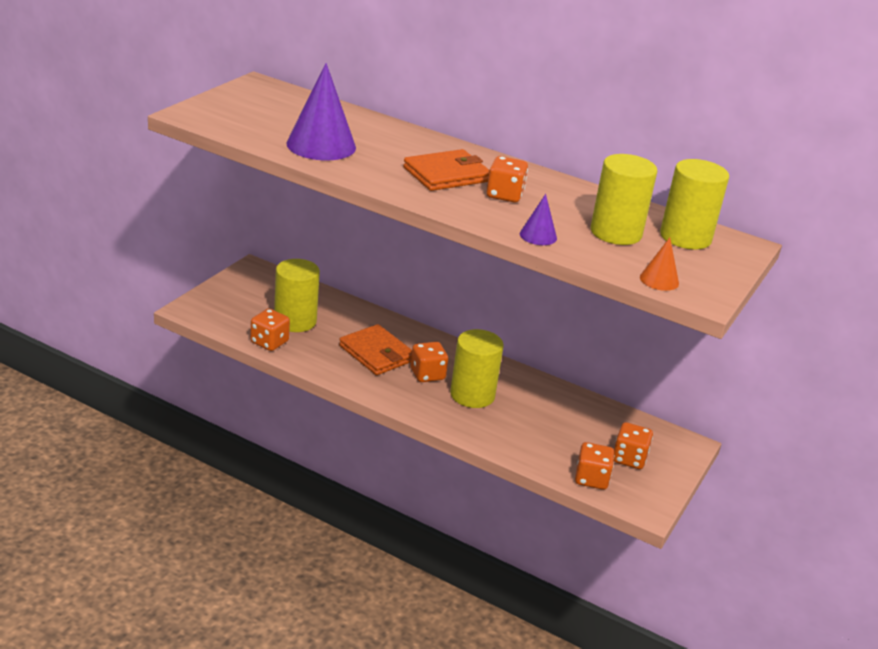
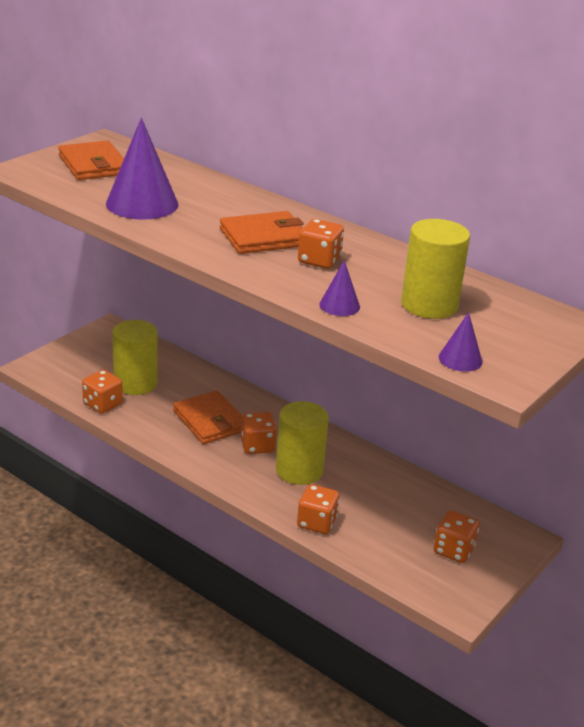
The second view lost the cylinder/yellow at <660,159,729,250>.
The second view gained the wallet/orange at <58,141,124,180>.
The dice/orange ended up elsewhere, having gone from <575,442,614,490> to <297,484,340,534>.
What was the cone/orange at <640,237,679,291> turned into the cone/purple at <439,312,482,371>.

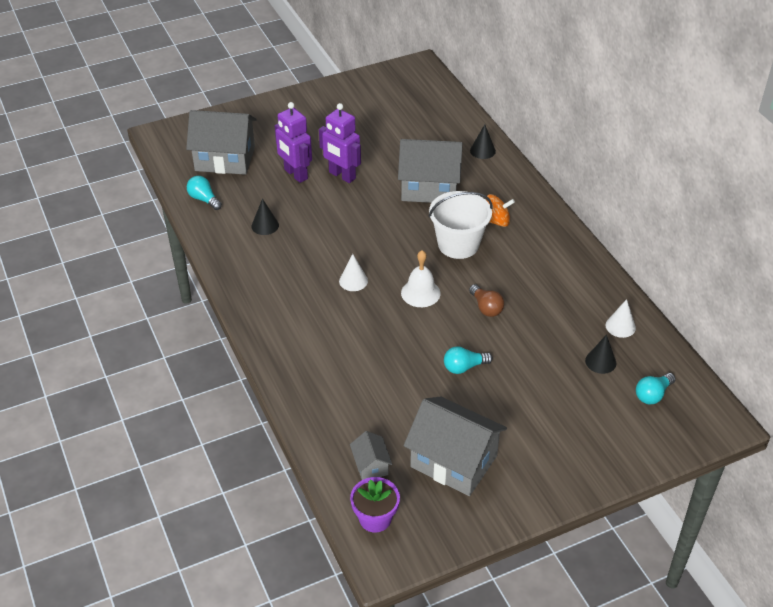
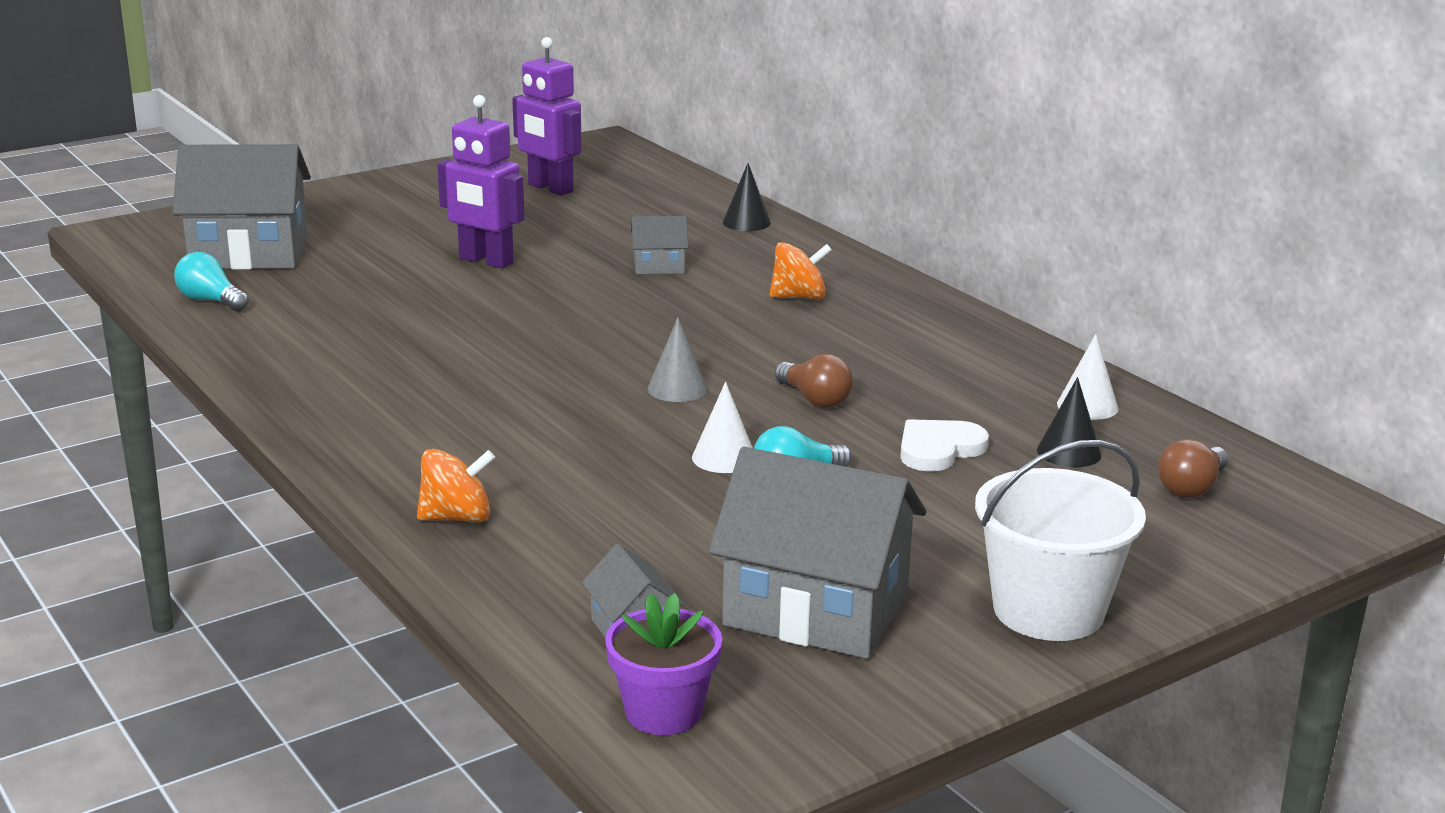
The second view lost the cone/black at <252,198,279,235>.
The second view gained the spinning top/orange at <417,449,495,523>.
The second view gained the heart/white at <900,419,989,472>.
The robot/purple ended up elsewhere, having gone from <275,102,312,183> to <512,37,582,195>.
The cone/white ended up elsewhere, having gone from <339,254,368,291> to <692,382,753,473>.
The bucket/white ended up elsewhere, having gone from <429,191,492,259> to <975,440,1146,641>.
Where the bell/white stood at <401,250,441,307>, the cone/grey came to stand at <648,317,707,402>.
What was the light bulb/turquoise at <636,373,676,404> turned into the light bulb/brown at <1158,439,1228,498>.
The size of the house/grey at <398,139,463,203> changed by a factor of 0.47.

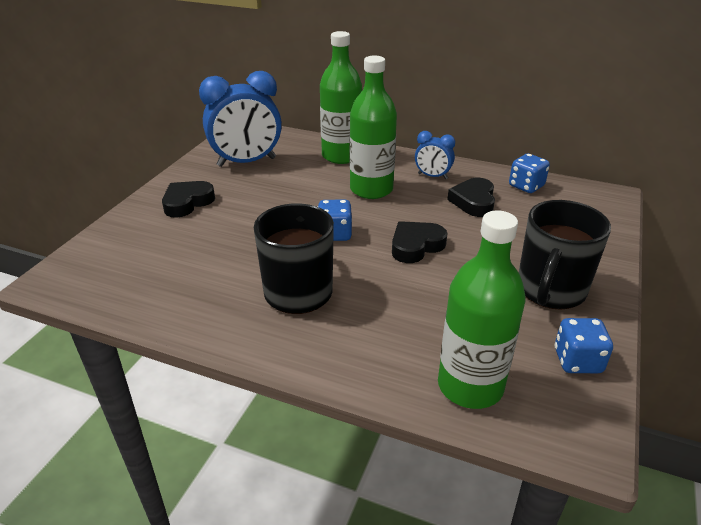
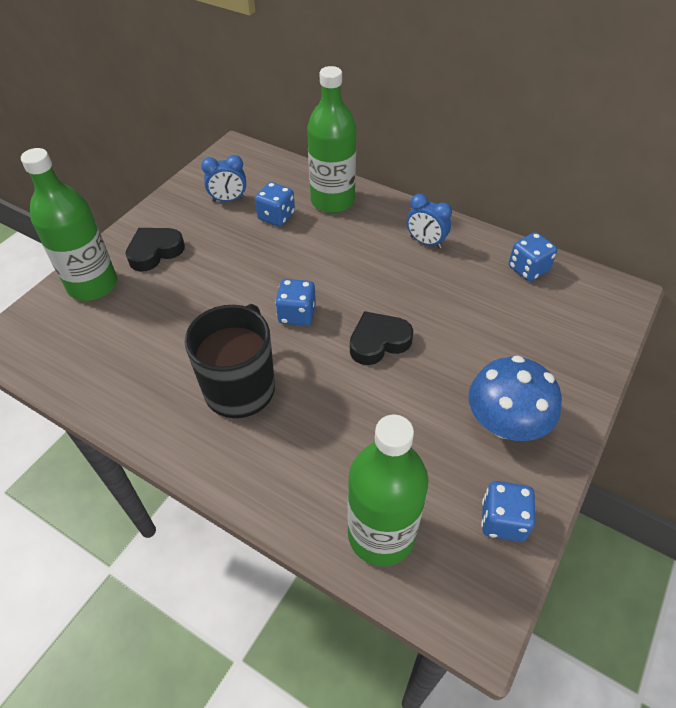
The second view lost the heart/black at <447,178,495,217>.
The second view gained the dice/blue at <255,182,295,226>.
The bottle/green ended up elsewhere, having gone from <350,55,397,199> to <21,148,117,301>.
Where the mug/black stood at <519,200,611,310>, the mushroom/blue came to stand at <468,355,562,441>.
The size of the clock/blue at <199,71,282,167> changed by a factor of 0.50.

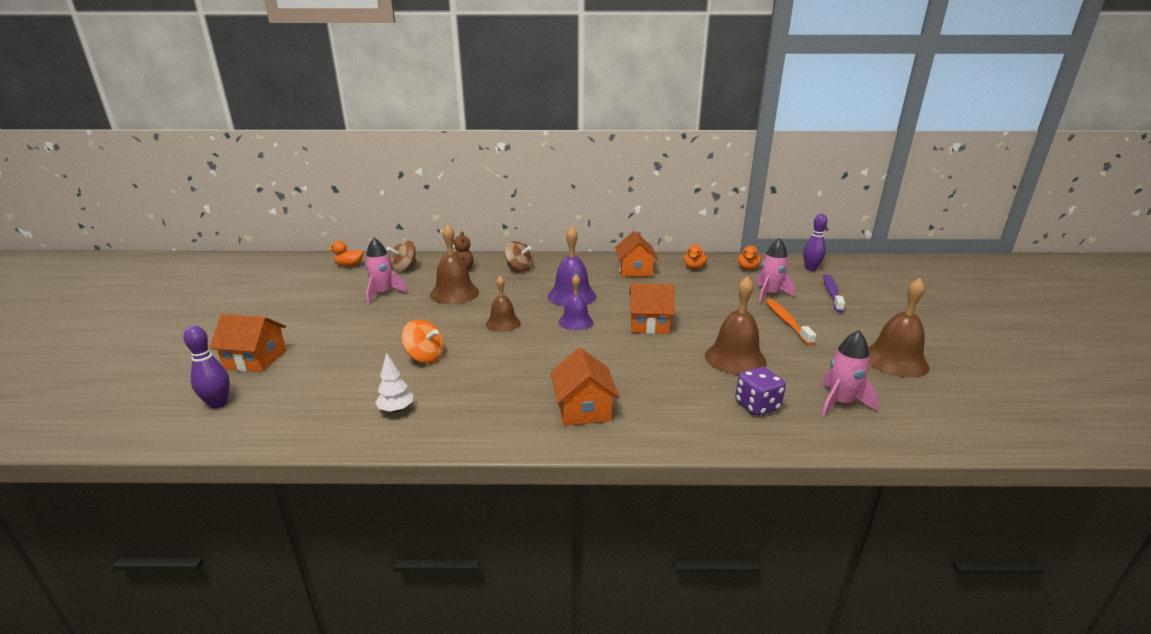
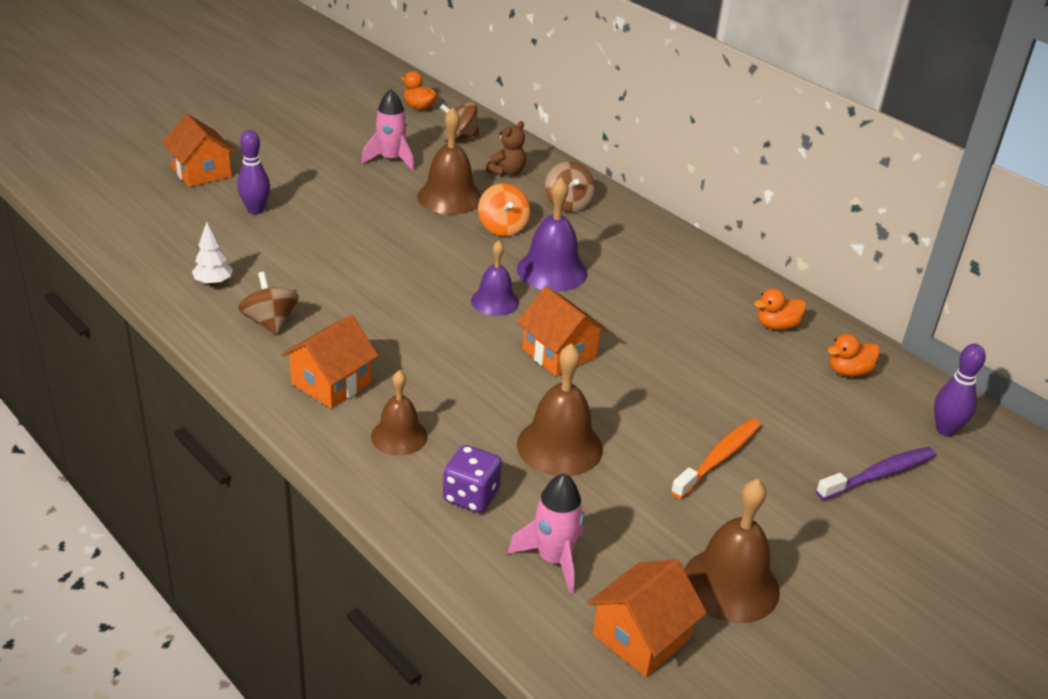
The second view lost the rocket/pink at <755,238,795,303>.
The second view gained the spinning top/brown at <238,272,299,335>.
The bowling pin/purple ended up elsewhere, having gone from <183,326,230,409> to <237,130,270,214>.
The spinning top/orange ended up elsewhere, having gone from <401,320,444,363> to <478,183,530,236>.
The bell/brown ended up elsewhere, having gone from <486,276,521,332> to <371,370,428,456>.
The house/orange ended up elsewhere, having gone from <615,231,658,277> to <587,559,707,677>.

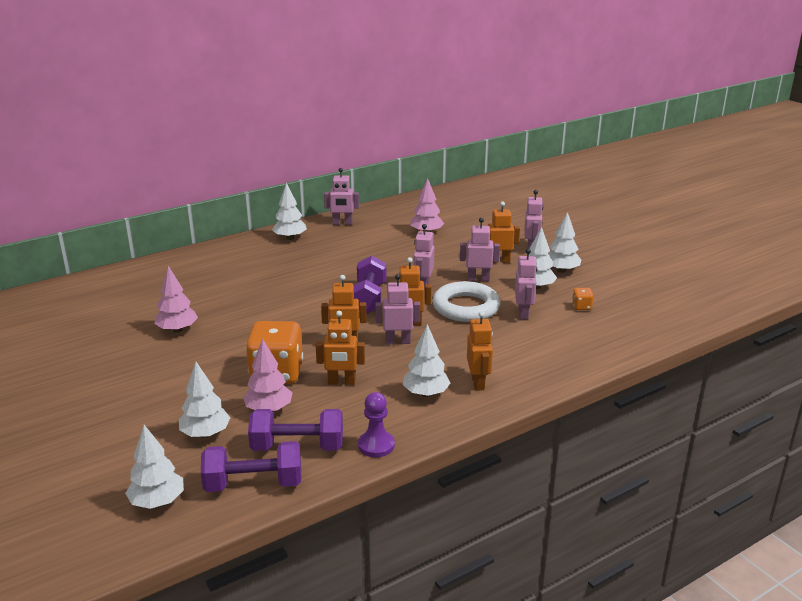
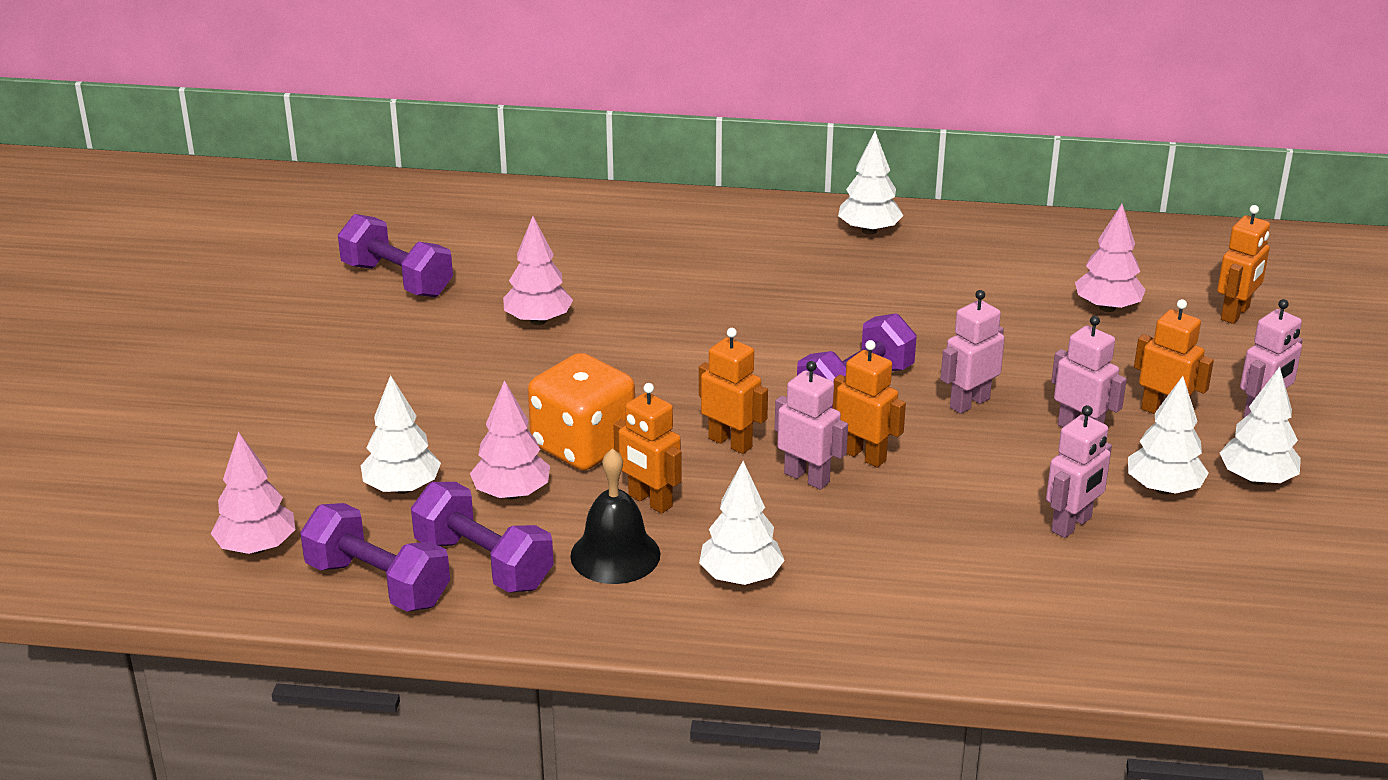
The second view lost the robot/pink at <324,168,359,225>.
The second view lost the pawn/purple at <358,392,395,457>.
The second view lost the ring/white at <433,281,500,322>.
The second view lost the dice/orange at <572,288,593,310>.
The second view gained the dumbbell/purple at <338,214,453,297>.
The second view gained the bell/black at <570,448,661,584>.
The robot/orange ended up elsewhere, having gone from <467,311,493,391> to <1217,205,1270,324>.
What was the tree/white at <125,425,184,509> turned into the tree/pink at <210,431,295,554>.

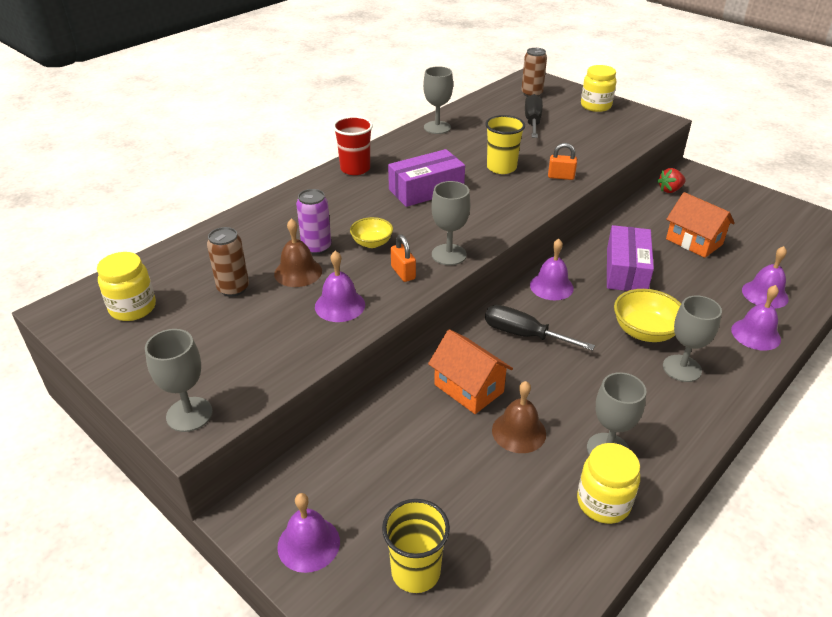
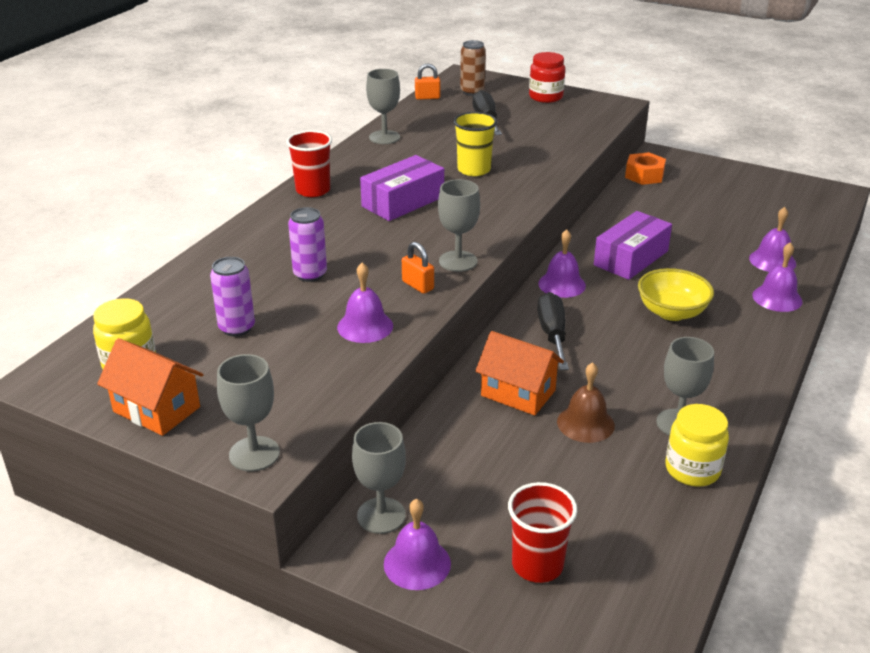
The second view lost the bell/brown at <274,218,322,287>.
The second view lost the bowl/yellow at <350,217,393,248>.
The padlock/orange ended up elsewhere, having gone from <548,143,577,180> to <415,63,440,100>.
The goblet/grey ended up elsewhere, having gone from <663,296,722,382> to <352,422,406,534>.
The house/orange ended up elsewhere, having gone from <666,192,735,258> to <97,338,204,436>.
Where the strawberry/red stood at <657,168,686,193>, the nut/orange came to stand at <625,152,666,185>.
What was the can/brown at <207,227,249,297> turned into the can/purple at <210,257,255,336>.
What was the cup/yellow at <382,499,450,593> turned into the cup/red at <508,482,577,583>.
What was the jar/yellow at <581,65,616,112> turned into the jar/red at <529,52,565,103>.
The screwdriver/black at <485,305,595,351> ended up facing another way, 75 degrees clockwise from before.
The box/purple at <607,225,654,291> ended up facing another way, 45 degrees clockwise from before.

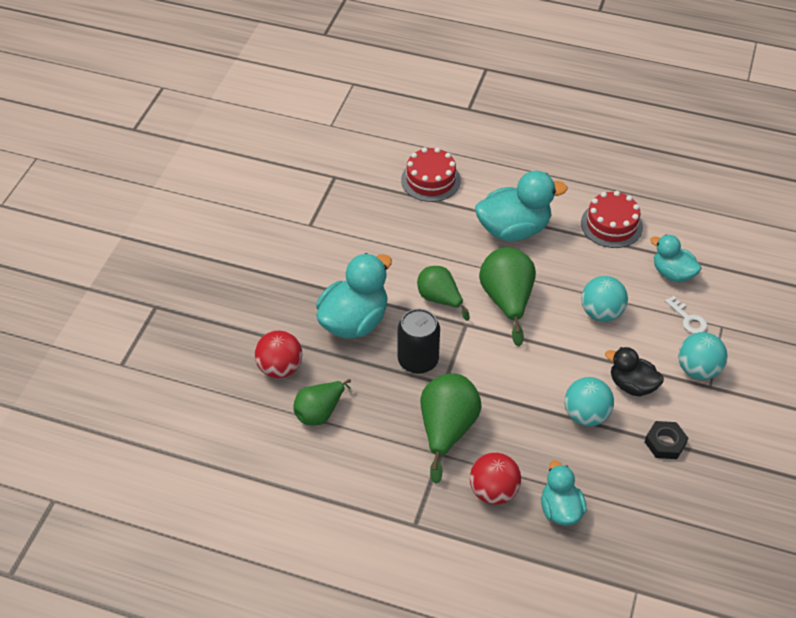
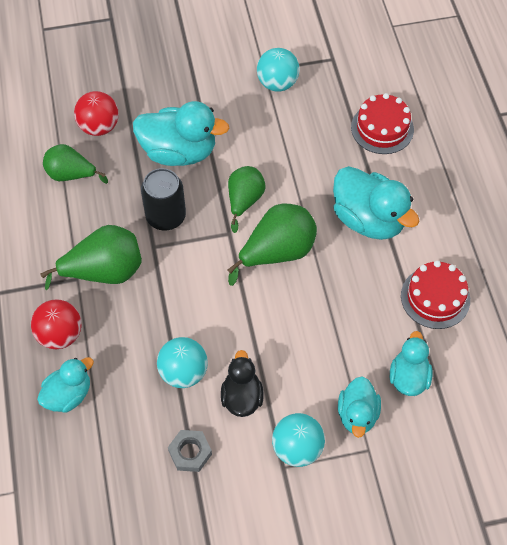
The ball/turquoise ended up elsewhere, having gone from <581,276,628,322> to <257,48,300,92>.
Where the key/white stood at <665,296,707,334>, the duck/turquoise came to stand at <338,376,381,438>.
What was the nut/black at <645,421,688,459> turned into the nut/grey at <168,430,212,472>.

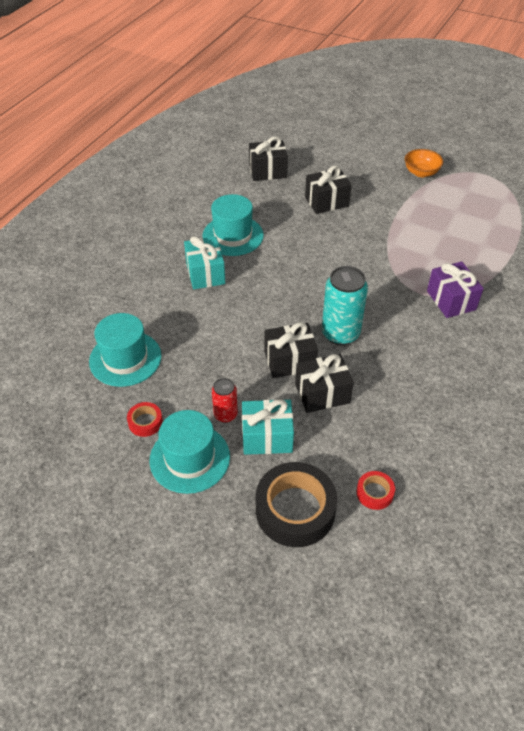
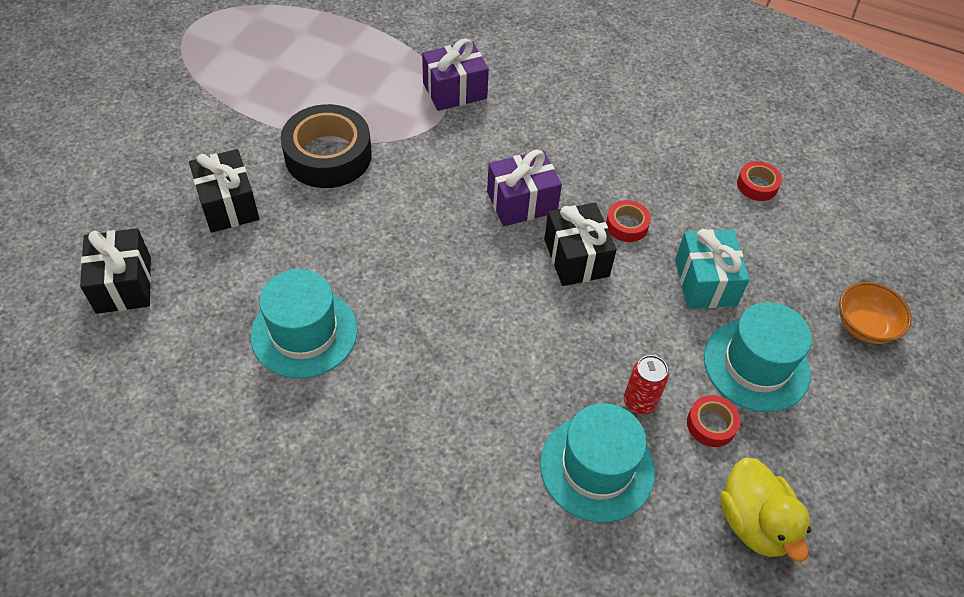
The second view lost the gift/turquoise at <184,236,225,289>.
The second view gained the duck/yellow at <720,457,811,562>.
The can/red ended up elsewhere, having gone from <212,378,238,423> to <624,355,669,414>.
The tape/black ended up elsewhere, having gone from <256,462,337,547> to <281,104,372,188>.
The bowl/orange ended up elsewhere, having gone from <405,149,443,177> to <839,282,912,344>.
Where the gift/black stood at <295,354,354,413>, the tape/red came to stand at <606,200,651,242>.
Where the can/turquoise stood at <322,266,368,345>, the gift/purple came to stand at <487,150,562,226>.

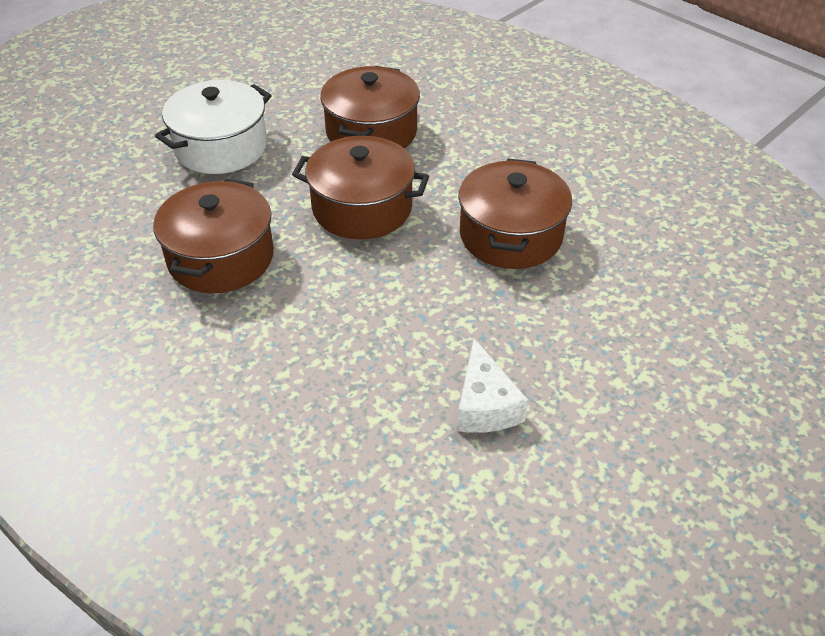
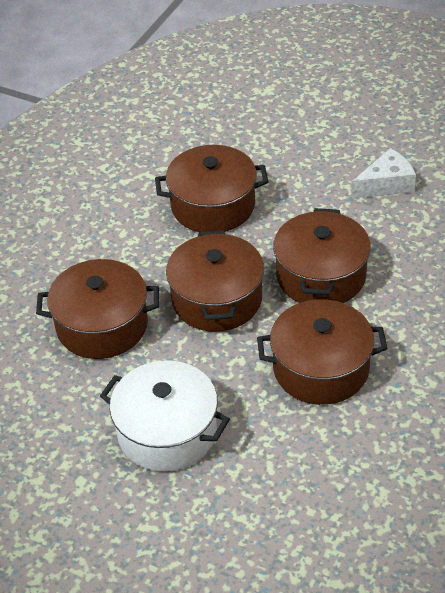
The second view gained the pot/brown at <273,208,371,303>.

